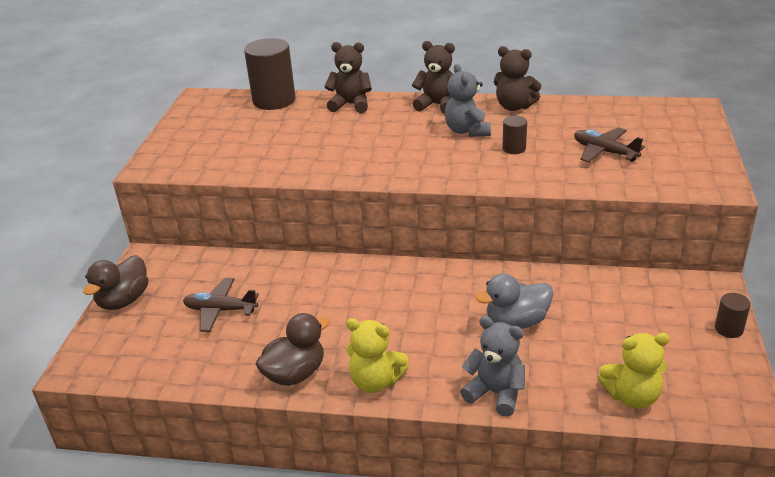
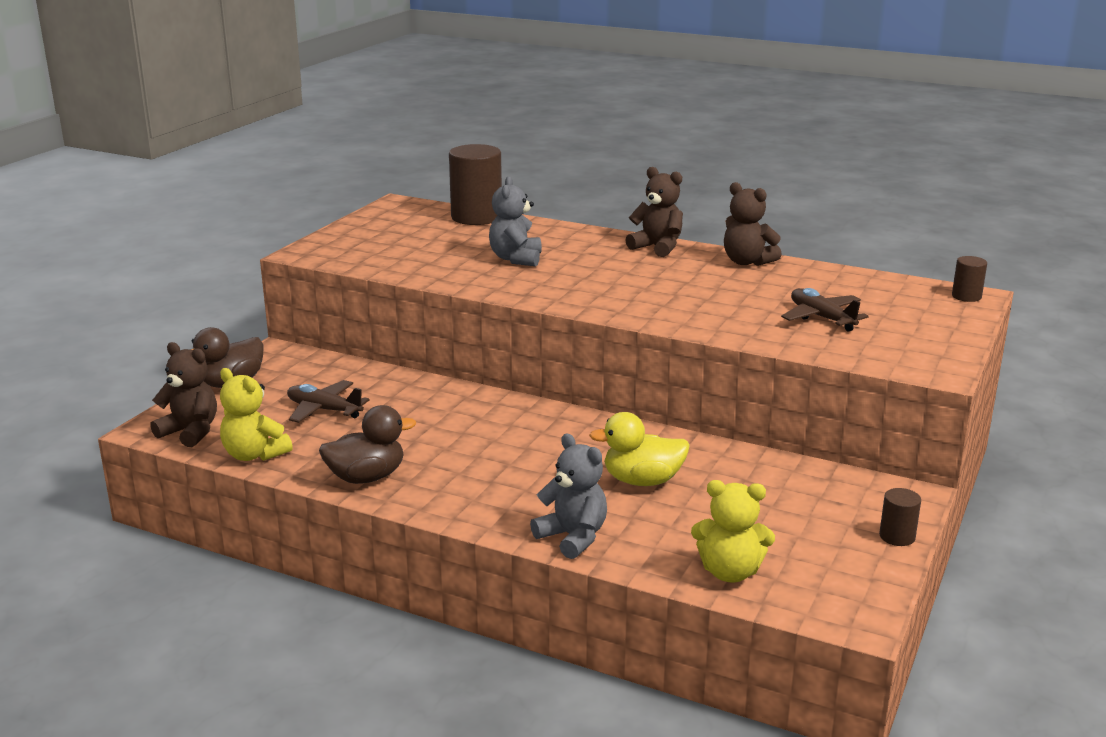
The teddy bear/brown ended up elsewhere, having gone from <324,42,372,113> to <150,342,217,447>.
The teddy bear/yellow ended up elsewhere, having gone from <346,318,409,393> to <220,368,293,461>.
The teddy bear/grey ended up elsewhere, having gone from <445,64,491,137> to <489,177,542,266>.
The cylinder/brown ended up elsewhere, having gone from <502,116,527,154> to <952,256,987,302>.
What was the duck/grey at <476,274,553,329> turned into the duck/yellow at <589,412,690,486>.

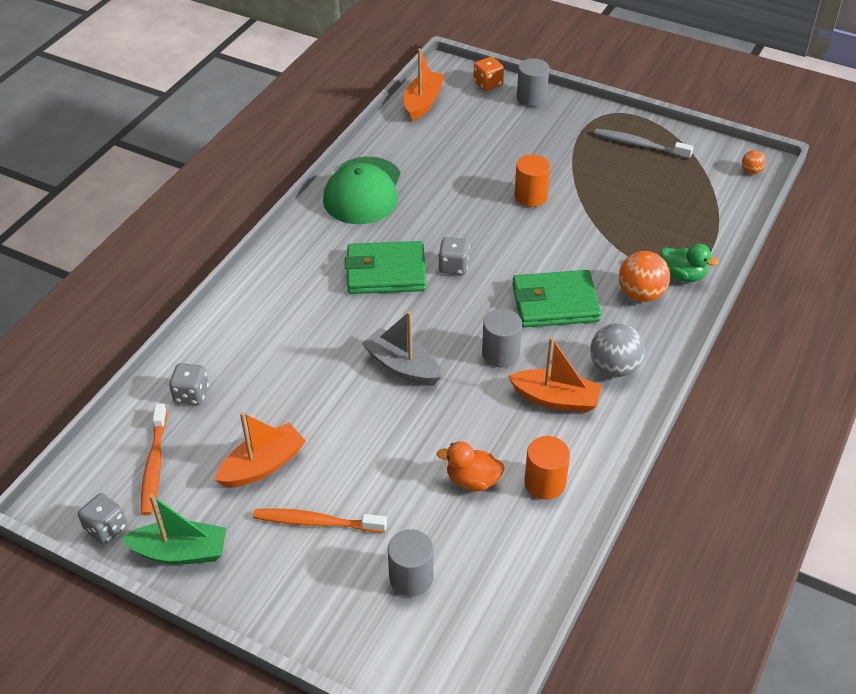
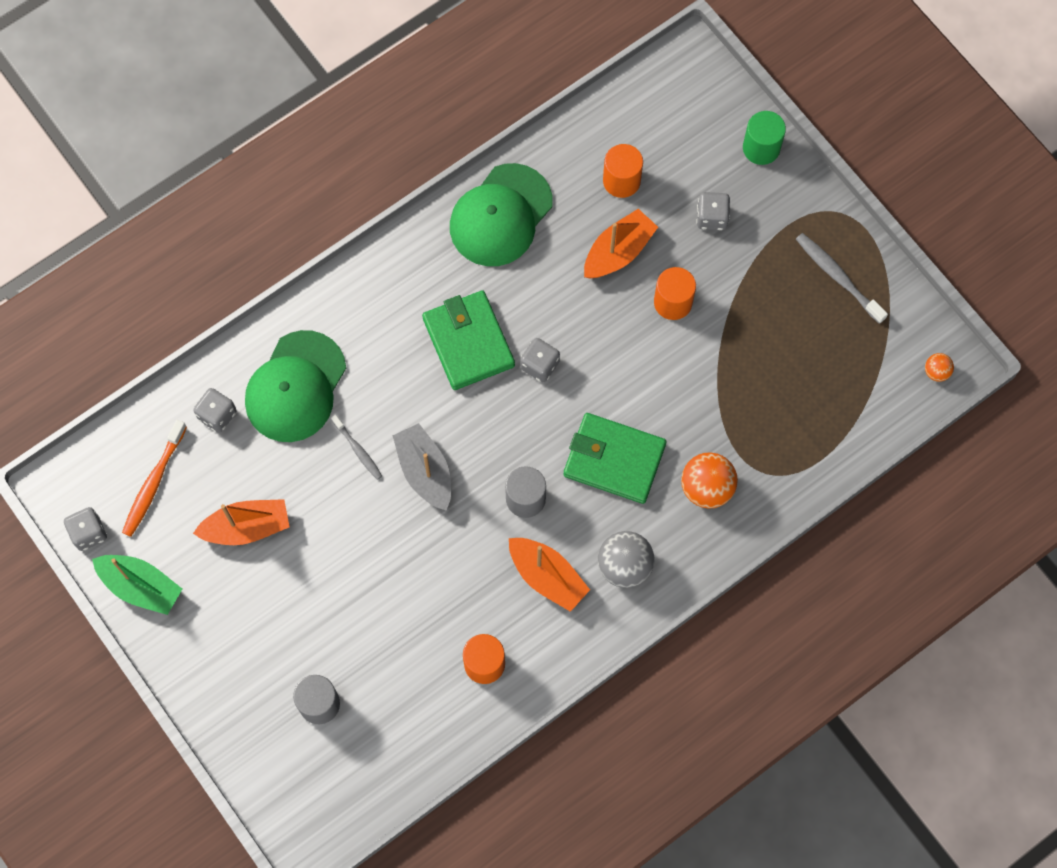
The second view lost the toothbrush/orange at <253,508,387,533>.
The second view lost the duck/orange at <437,441,505,491>.
The second view lost the dice/orange at <473,57,504,91>.
The second view lost the duck/green at <660,244,719,282>.
The second view gained the cap/green at <245,330,346,442>.
The second view gained the toothbrush/grey at <331,415,382,480>.
The second view gained the cylinder/orange at <603,144,643,198>.
The second view gained the dice/grey at <696,192,730,230>.
The boat/orange ended up elsewhere, having gone from <404,48,444,121> to <584,209,658,279>.
What was the cylinder/grey at <517,58,549,107> turned into the cylinder/green at <743,111,786,165>.
The wallet/green at <345,241,426,294> ended up facing another way, 45 degrees clockwise from before.

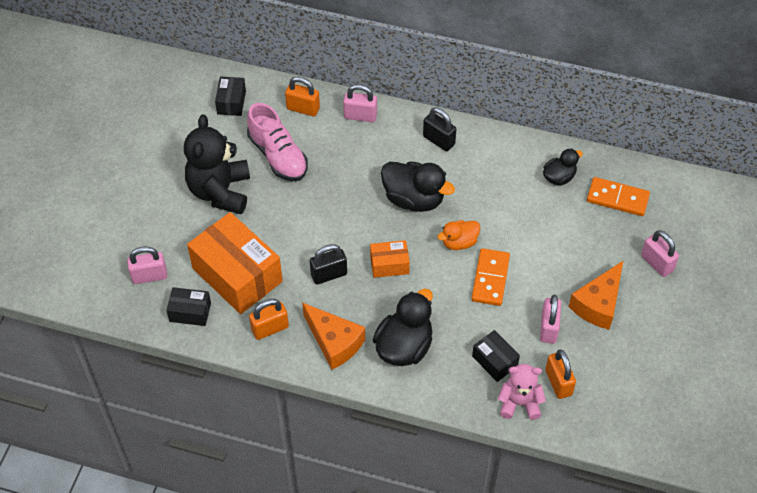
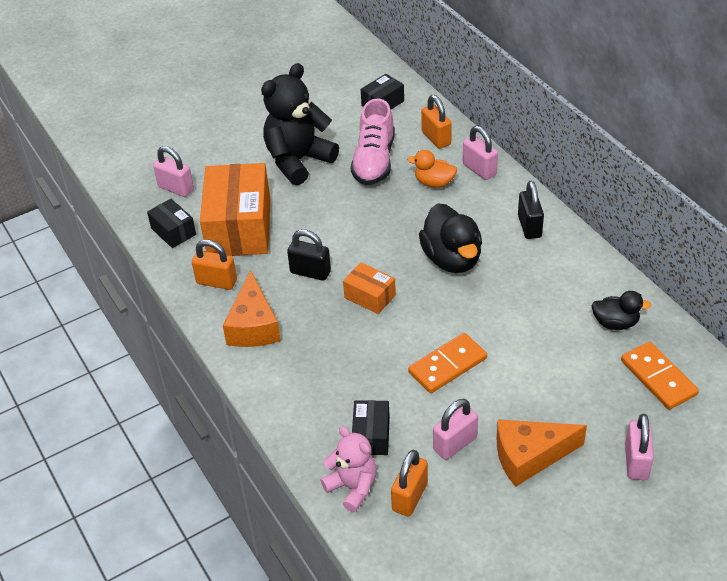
The second view lost the duck/black at <373,288,433,366>.
The duck/orange ended up elsewhere, having gone from <437,220,480,250> to <407,150,457,188>.

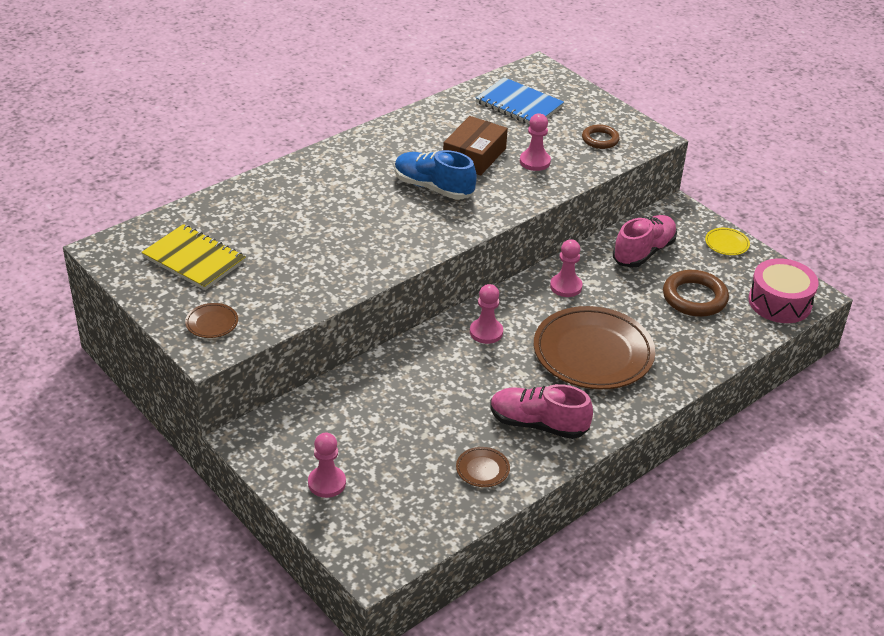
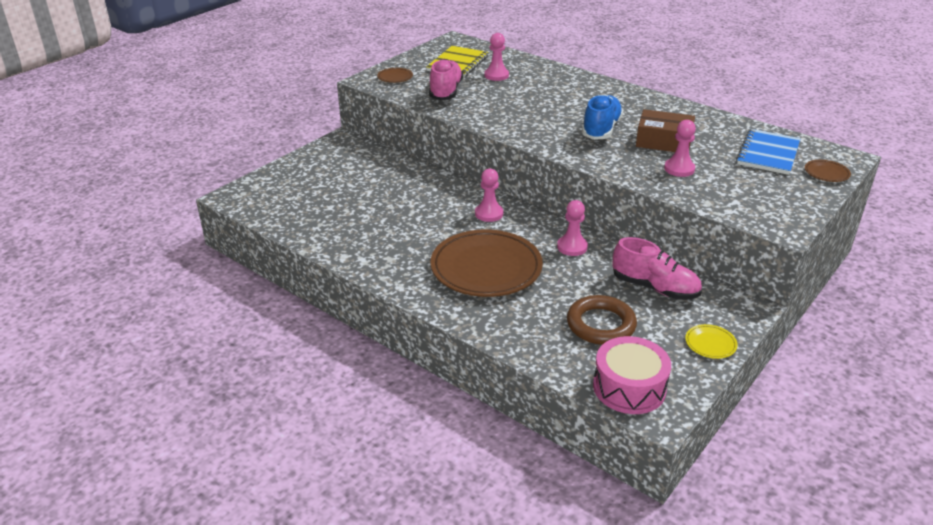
The second view lost the ring/brown at <582,125,620,149>.
The pawn/pink ended up elsewhere, having gone from <308,433,346,498> to <485,33,509,81>.
The plate/brown ended up elsewhere, having gone from <456,447,510,487> to <805,160,851,182>.
The shoe/pink ended up elsewhere, having gone from <490,384,593,439> to <429,59,463,100>.

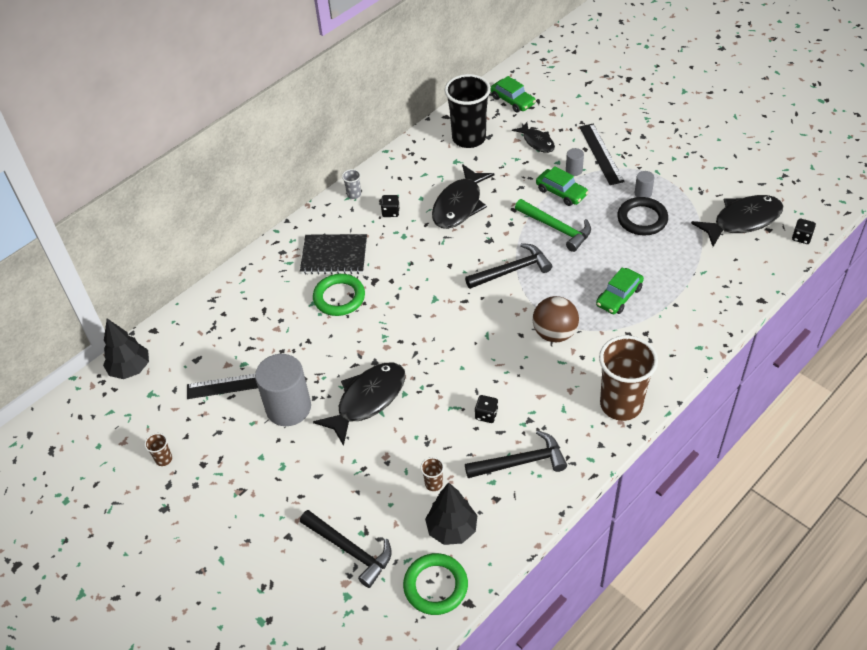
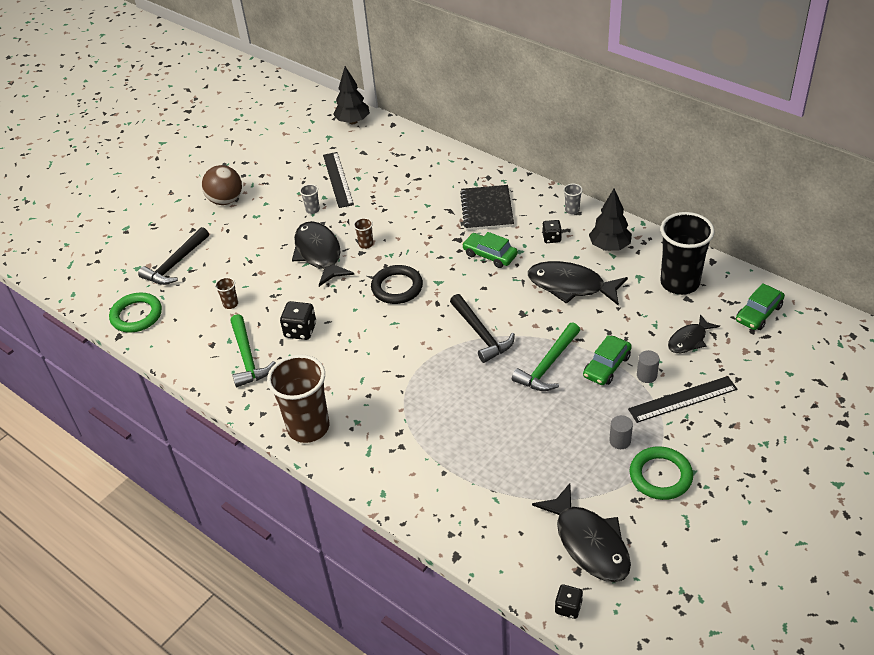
The cup/brown ended up elsewhere, having gone from <144,433,172,466> to <354,218,373,249>.
The ring/green ended up elsewhere, having gone from <313,274,365,316> to <630,446,693,500>.
The tree/black ended up elsewhere, having gone from <425,482,477,545> to <589,188,632,251>.
The ball/brown ended up elsewhere, having gone from <533,296,579,342> to <202,165,242,205>.
The car/green ended up elsewhere, having gone from <596,267,644,314> to <462,232,518,268>.
The ring/black ended up elsewhere, having gone from <617,197,668,235> to <371,265,423,304>.
Where the cylinder/grey stood at <255,354,311,426>, the cup/grey came to stand at <300,184,320,214>.
What was the hammer/black at <465,430,567,478> turned into the hammer/green at <230,314,276,387>.
The fish/black at <313,362,406,446> ended up facing another way, 150 degrees counterclockwise from before.
The size of the dice/black at <475,395,498,423> changed by a factor of 1.52.

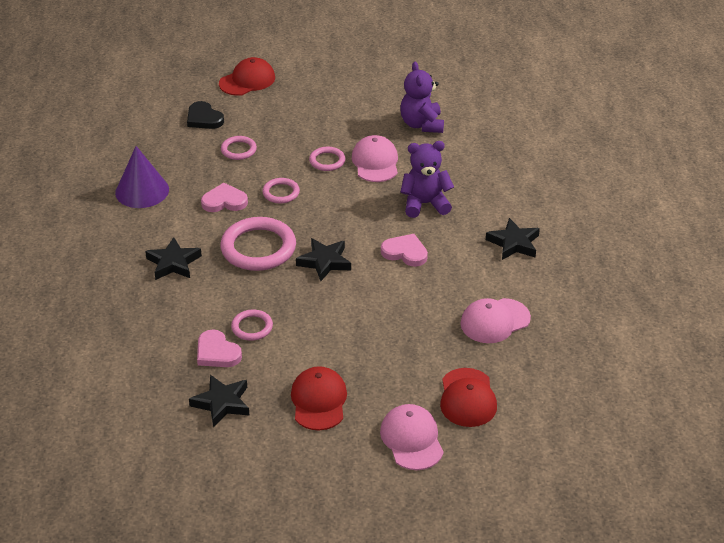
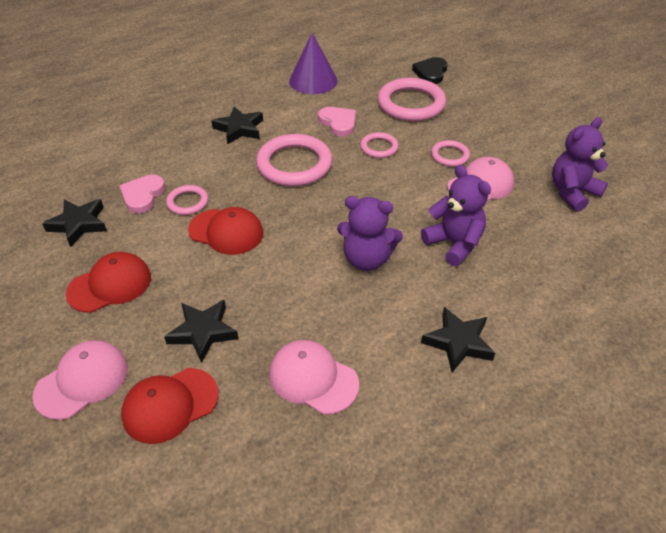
The cap/red ended up elsewhere, having gone from <219,57,275,96> to <188,207,263,255>.
The star/black ended up elsewhere, having gone from <296,238,351,281> to <164,300,239,363>.
Where the heart/pink stood at <381,234,428,267>, the teddy bear/purple came to stand at <337,196,403,271>.
The size of the ring/pink at <221,136,257,160> changed by a factor of 1.94.

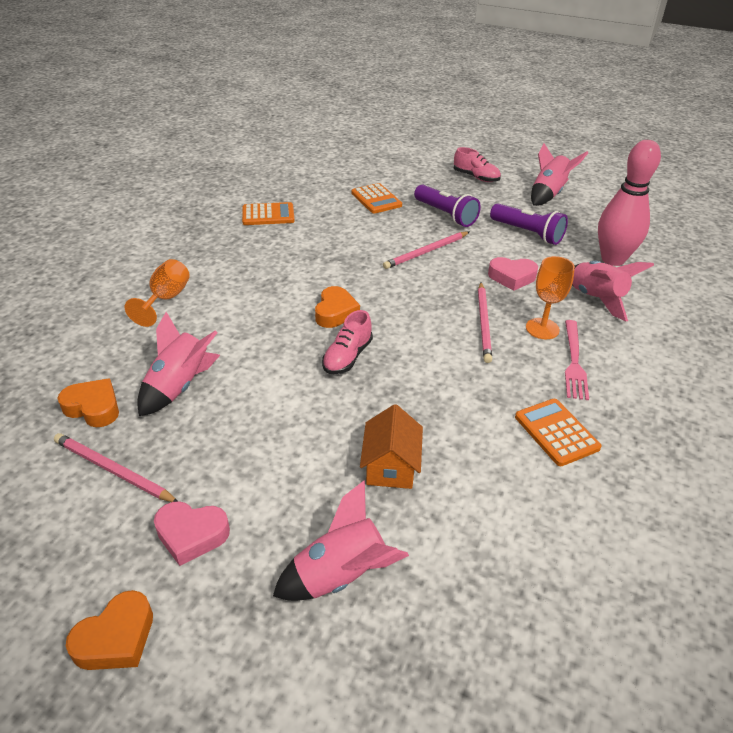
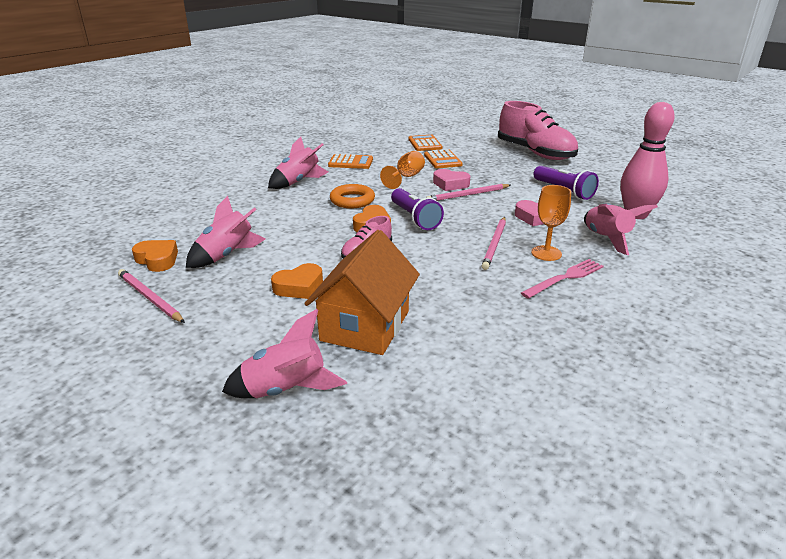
The second view gained the ring/orange at <330,184,375,209>.
The heart/orange ended up elsewhere, having gone from <66,590,153,670> to <271,263,323,299>.
The goblet/orange ended up elsewhere, having gone from <125,259,190,327> to <380,151,425,189>.
The heart/pink ended up elsewhere, having gone from <154,501,230,566> to <433,169,470,191>.
The flashlight/purple ended up elsewhere, having gone from <414,185,481,227> to <391,188,444,230>.
The calculator/orange ended up elsewhere, having gone from <515,399,601,466> to <408,135,443,151>.
The rocket/pink ended up elsewhere, having gone from <531,143,589,206> to <268,137,328,189>.
The fork/pink at <565,320,589,400> ended up facing another way, 150 degrees counterclockwise from before.
The size of the house/orange at <360,404,423,489> changed by a factor of 1.69.
The size of the shoe/pink at <454,147,501,182> changed by a factor of 2.07.

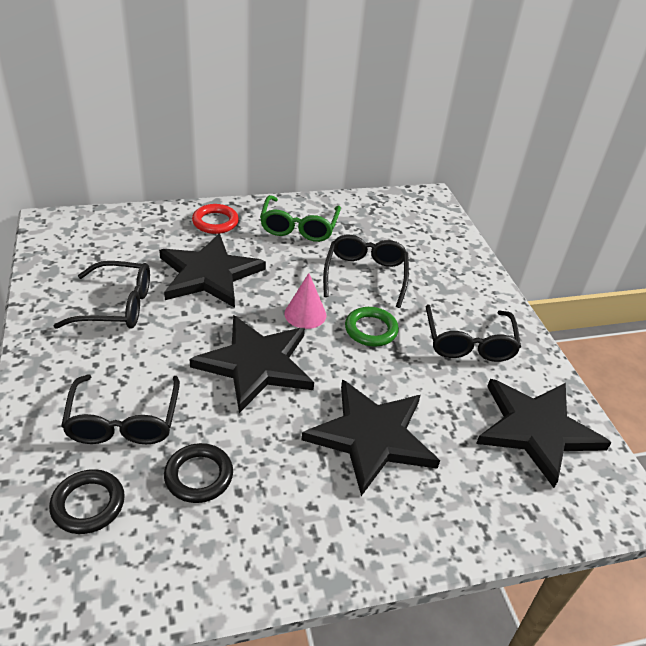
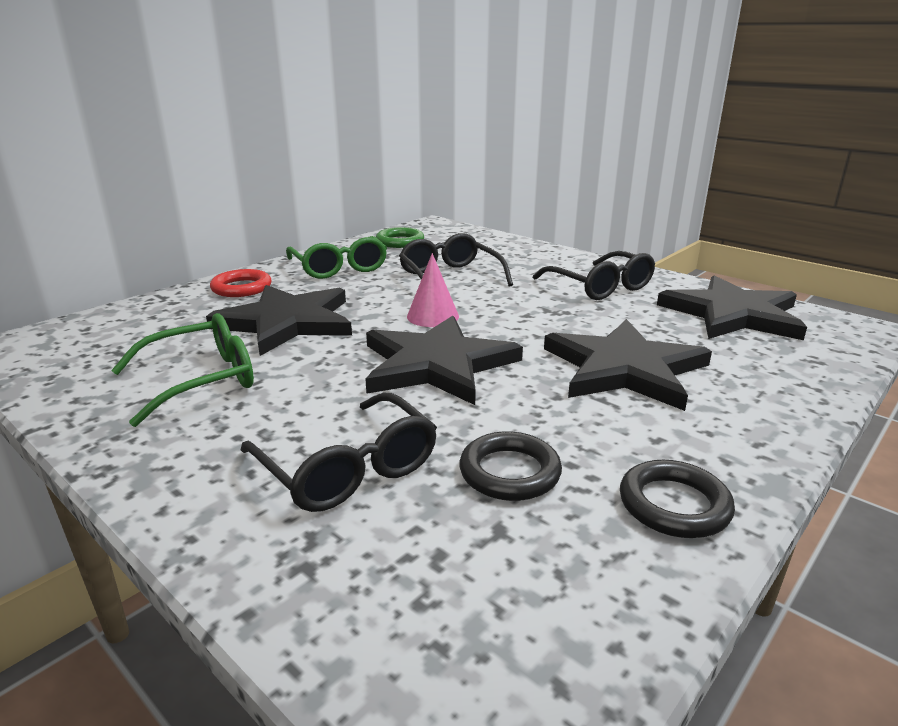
The ring/black ended up elsewhere, having gone from <49,469,125,534> to <620,460,735,538>.
The ring/green ended up elsewhere, having gone from <345,307,399,346> to <376,227,424,248>.
What was the glasses/black at <54,261,150,329> turned into the glasses/green at <111,313,254,427>.

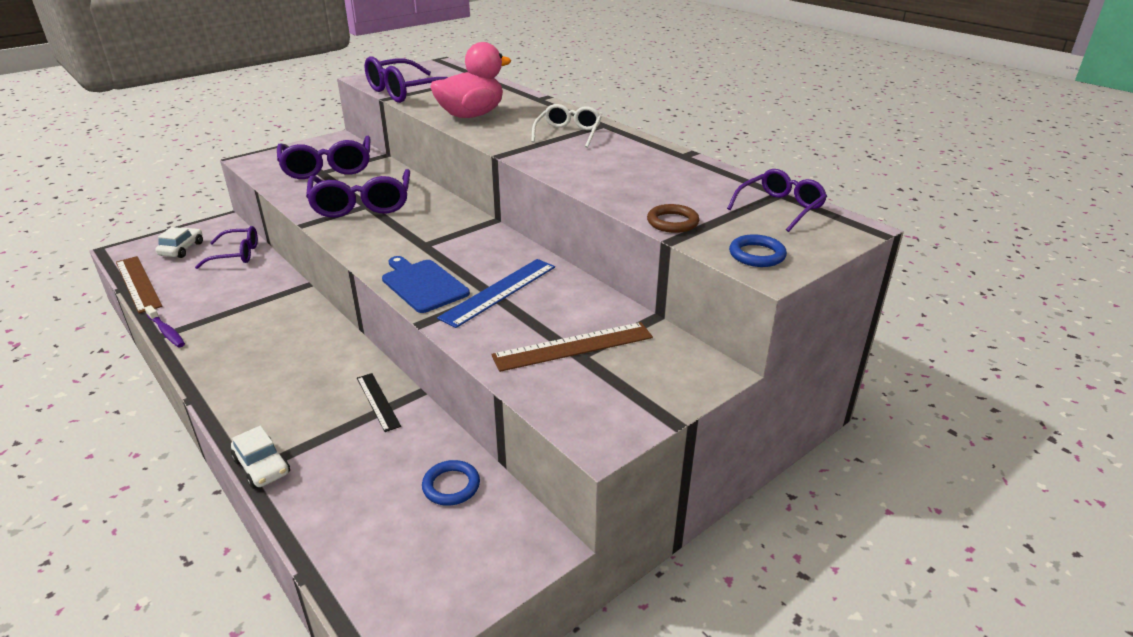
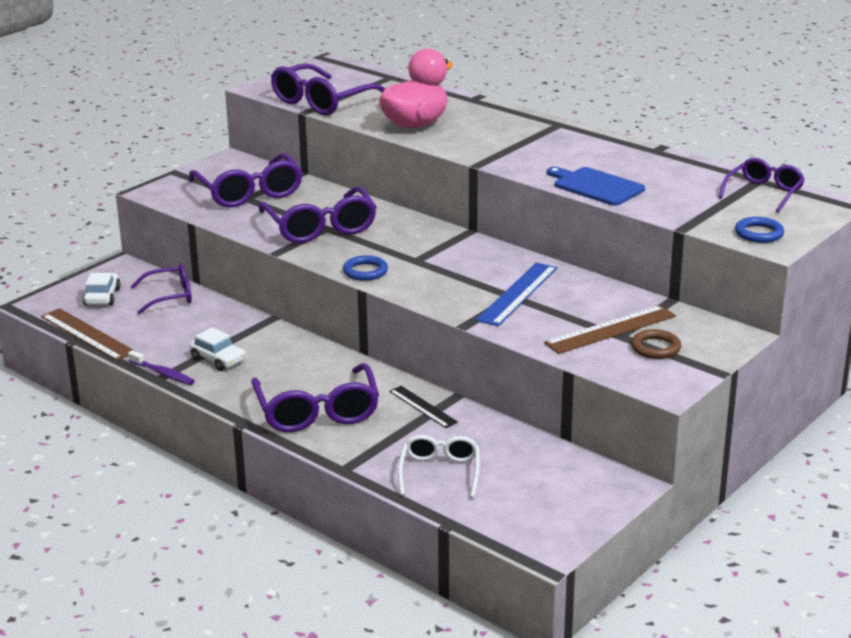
The second view gained the glasses/purple at <251,363,379,432>.
The car/white ended up elsewhere, having gone from <231,426,290,489> to <189,327,246,371>.
The cutting board/blue ended up elsewhere, having gone from <382,256,470,313> to <547,167,645,206>.
The ring/blue ended up elsewhere, having gone from <422,460,480,506> to <343,255,388,281>.
The glasses/white ended up elsewhere, having gone from <531,104,601,148> to <398,435,480,498>.
The ring/brown ended up elsewhere, having gone from <647,204,699,233> to <631,329,681,359>.

